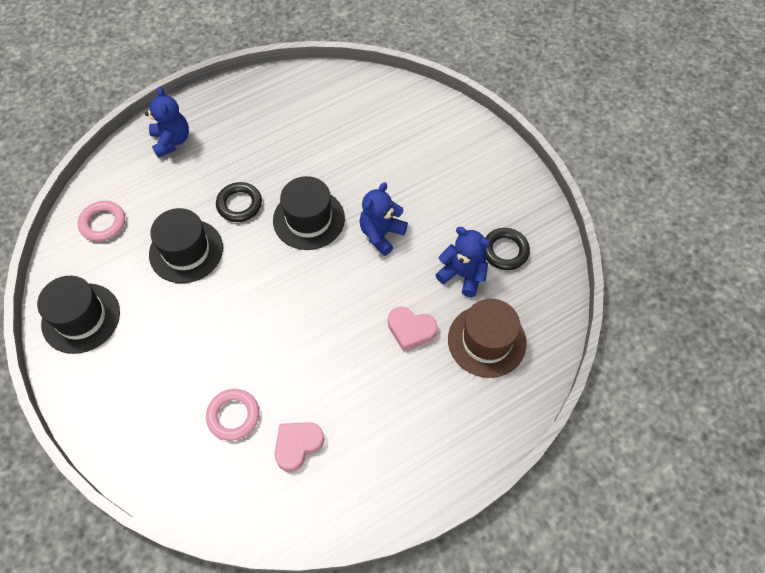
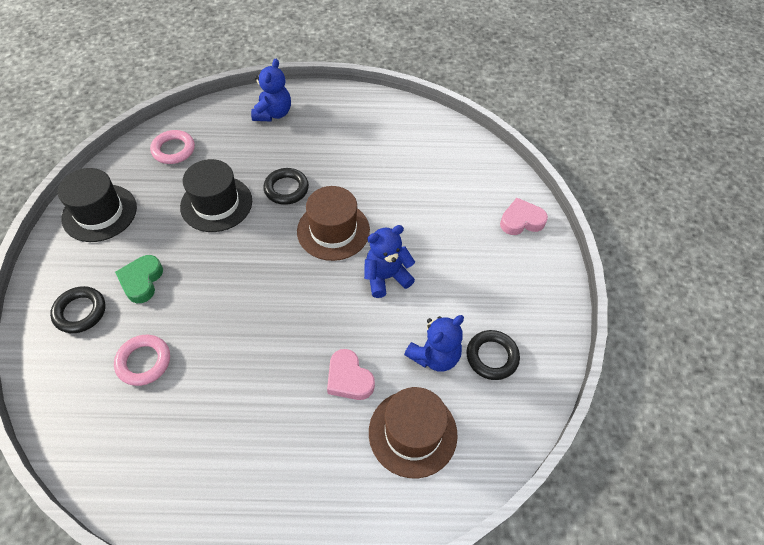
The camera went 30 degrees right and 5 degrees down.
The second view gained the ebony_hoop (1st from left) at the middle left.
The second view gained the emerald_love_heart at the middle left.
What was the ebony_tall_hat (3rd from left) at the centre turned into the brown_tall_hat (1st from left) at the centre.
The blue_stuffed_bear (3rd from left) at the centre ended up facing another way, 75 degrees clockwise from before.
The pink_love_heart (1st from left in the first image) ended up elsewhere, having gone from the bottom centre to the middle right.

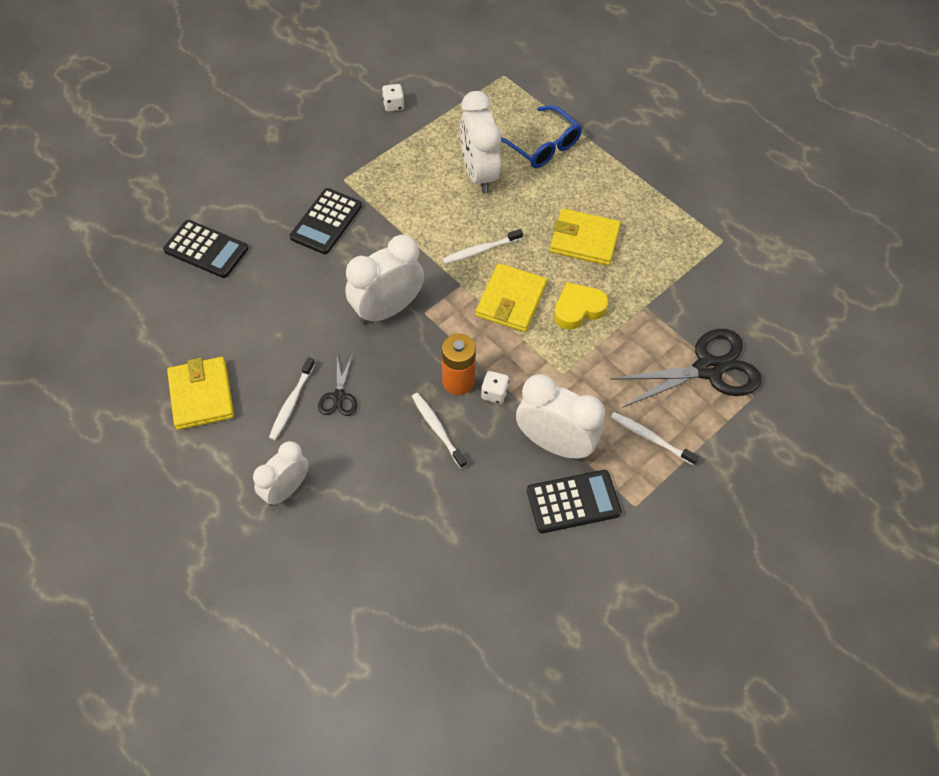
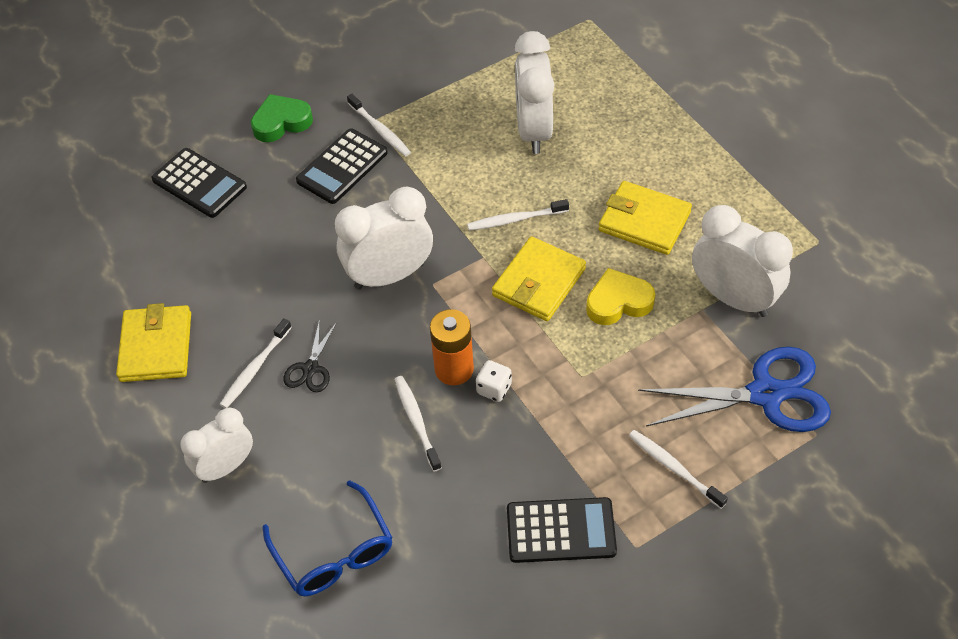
The camera went 15 degrees right and 5 degrees down.
The second view gained the emerald_love_heart at the top left.
The blue_spectacles ended up elsewhere, having gone from the top centre to the bottom centre.
The second view gained the pure_white_tooth_brush (2nd from left) at the top centre.
What was the ebony_scissors (2nd from left) at the middle right turned into the blue_scissors at the middle right.
The pure_white_alarm_clock (4th from left) ended up elsewhere, having gone from the centre to the middle right.
The second view lost the pure_white_dice (1st from left) at the top centre.

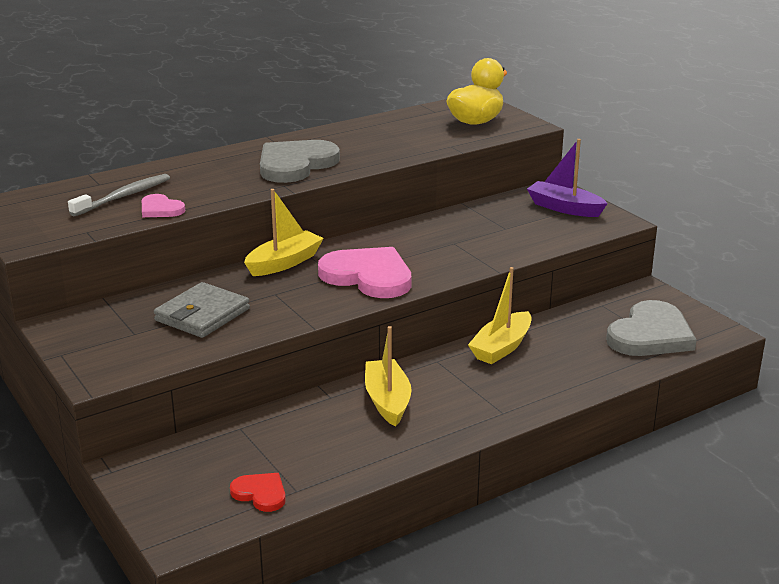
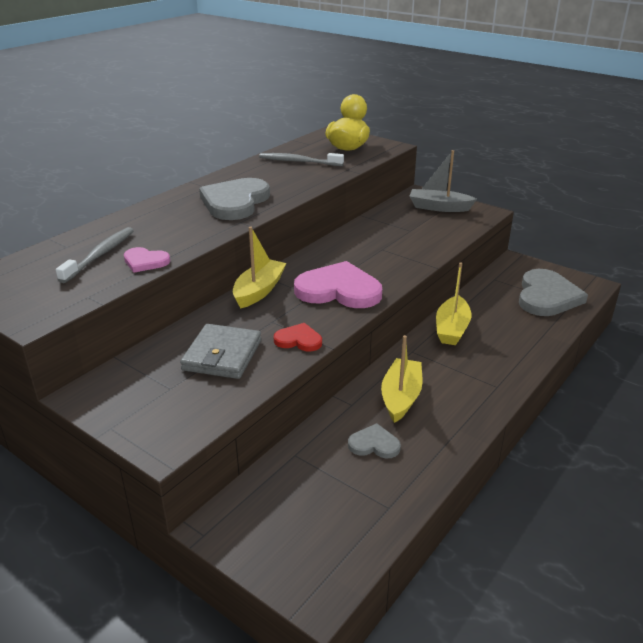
The camera went 20 degrees left and 5 degrees up.
The second view gained the grey_tooth_brush (2nd from left) at the top centre.
The red_love_heart ended up elsewhere, having gone from the bottom left to the centre.
The second view gained the grey_love_heart (2nd from left) at the bottom centre.
The yellow_toy_boat (2nd from left) at the centre ended up facing another way, 45 degrees clockwise from before.
What was the purple_toy_boat at the top right turned into the grey_toy_boat at the top right.

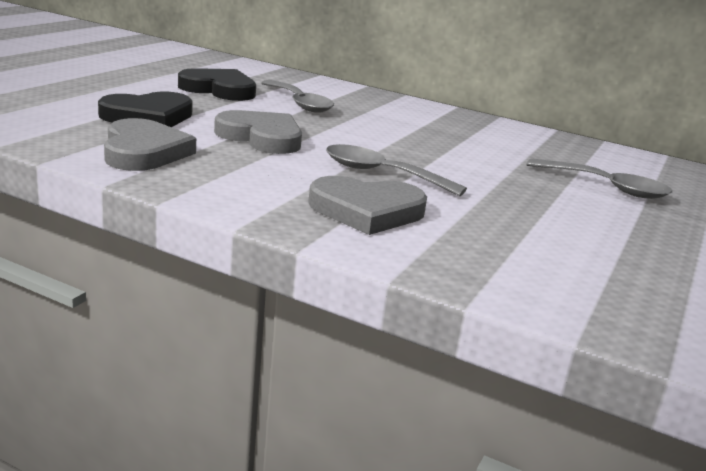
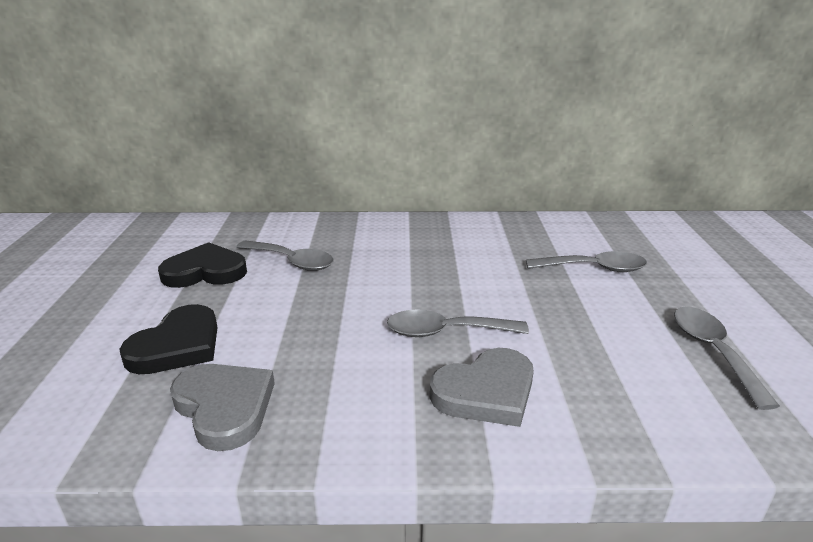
The camera went 25 degrees left and 5 degrees up.
The second view gained the grey_spoon (4th from left) at the middle right.
The second view lost the grey_love_heart (2nd from left) at the top centre.

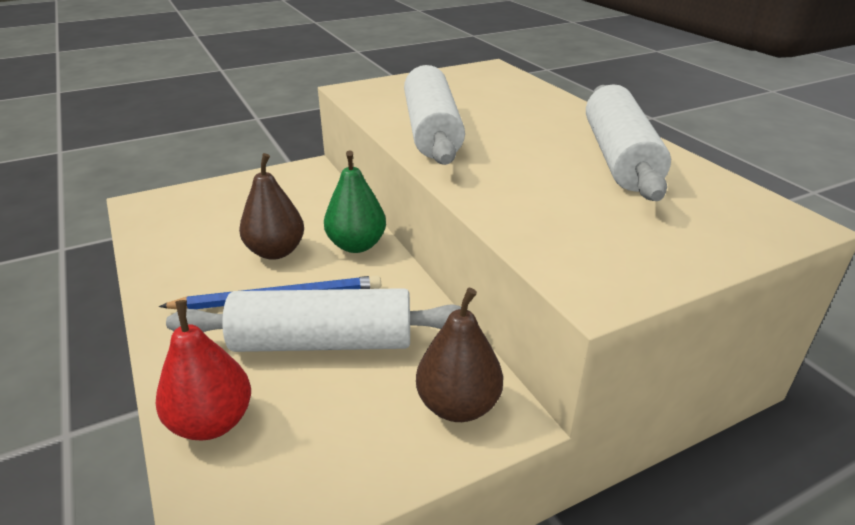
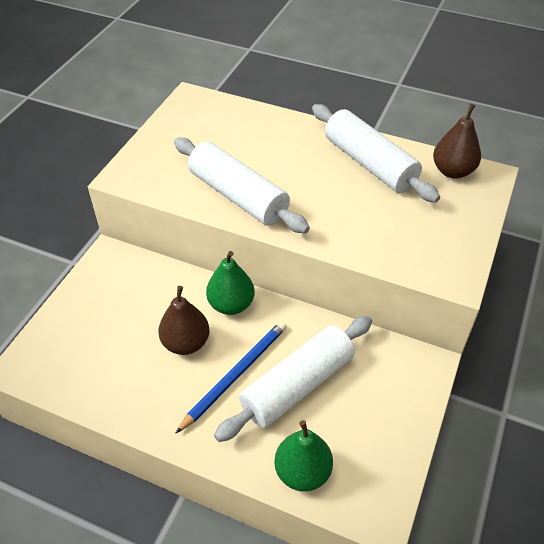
The camera went 40 degrees left and 15 degrees up.
What was the red_pear at the bottom left turned into the emerald_pear (2nd from left) at the bottom centre.
The brown_pear (2nd from left) ended up elsewhere, having gone from the bottom centre to the top right.

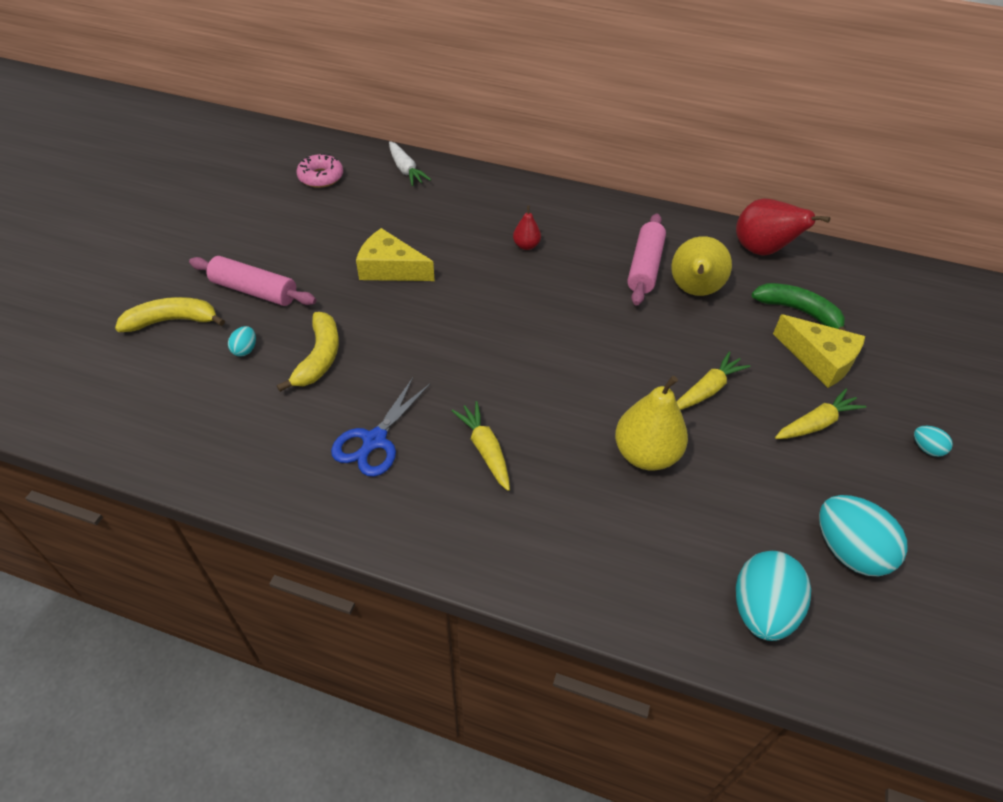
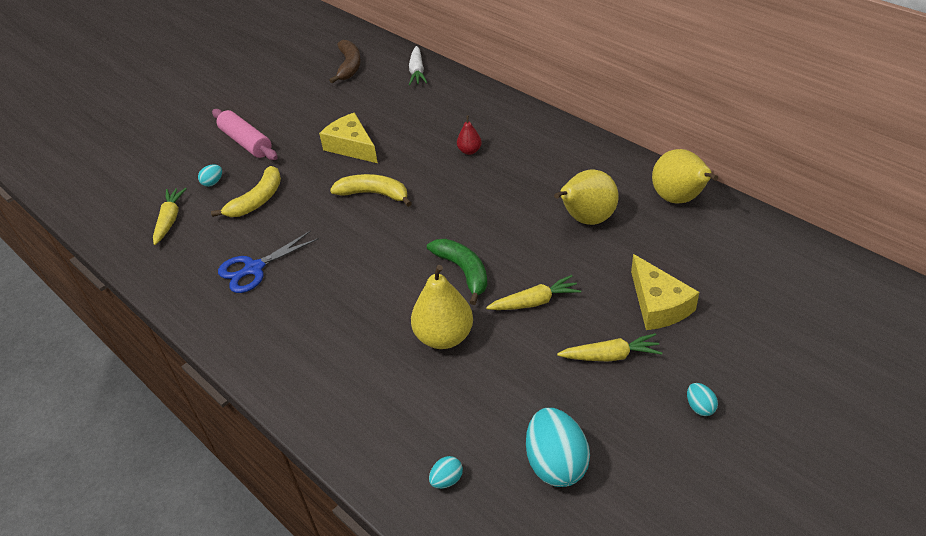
The camera went 30 degrees right and 5 degrees down.
The yellow_root_vegetable (1st from left) ended up elsewhere, having gone from the centre to the middle left.
Where the pink_doughnut stood at the top left, the brown_toy_banana came to stand at the top centre.
The yellow_toy_banana (1st from left in the first image) ended up elsewhere, having gone from the middle left to the centre.
The emerald_toy_banana ended up elsewhere, having gone from the middle right to the centre.
The size of the teal_egg_shape (2nd from left) at the bottom right changed by a factor of 0.46.
What was the red_pear (2nd from left) at the top right turned into the yellow_pear (3rd from left) at the top right.
The second view lost the pink_pastry_roller (2nd from left) at the top centre.

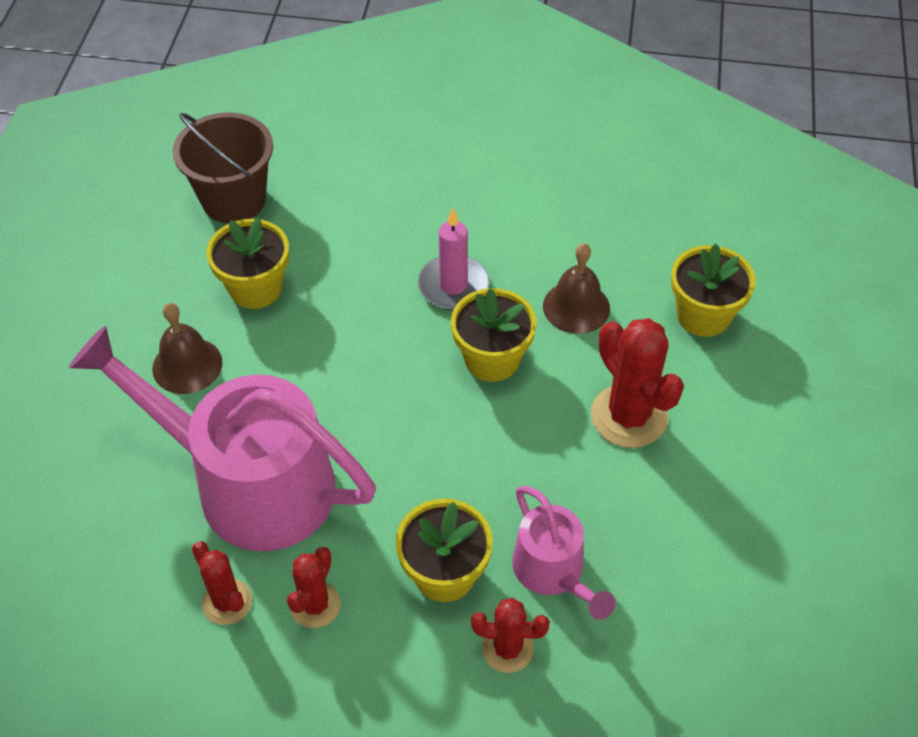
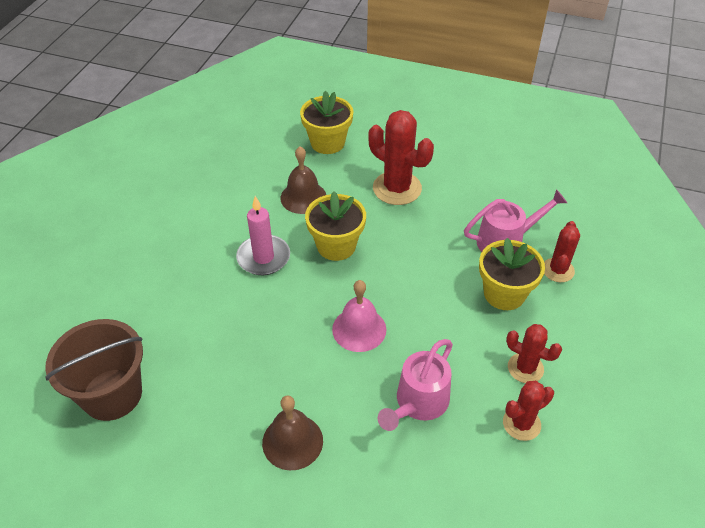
The camera went 80 degrees left and 5 degrees down.
The second view gained the pink_hand_bell at the centre.
The red_prickly_plant (4th from left in the first image) at the middle right ended up facing another way, 60 degrees clockwise from before.
The size of the pink_sprinkling_can (1st from left) at the middle left changed by a factor of 0.51.
The second view lost the yellow_potted_plant (1st from left) at the middle left.

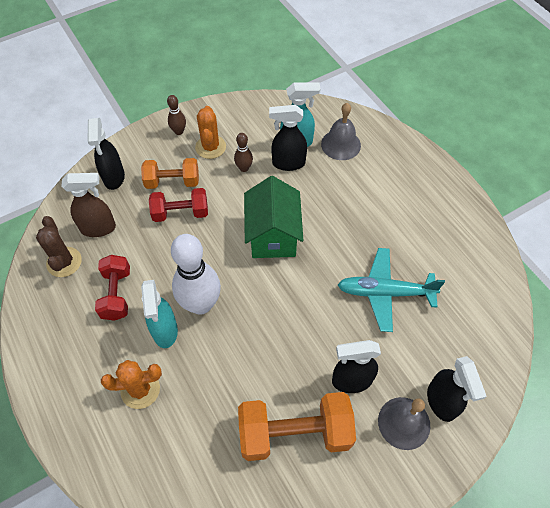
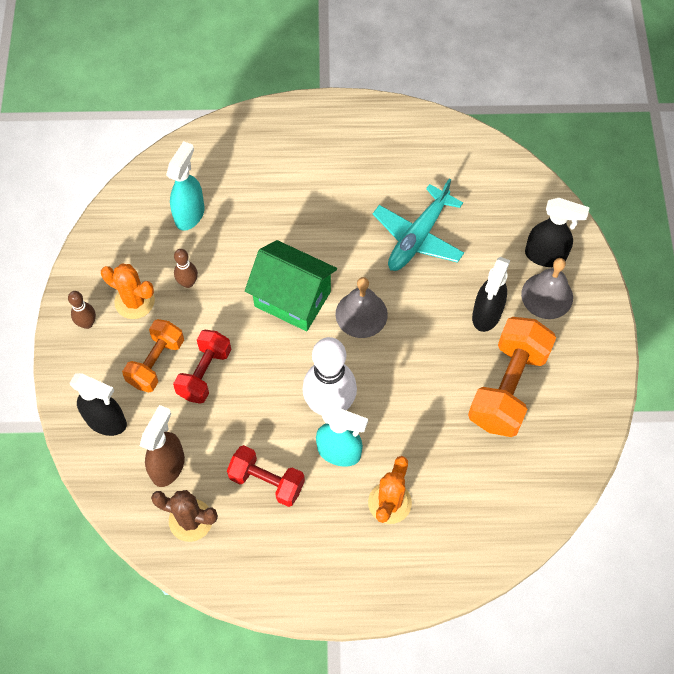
The camera went 60 degrees left and 5 degrees up.
The grey_hand_bell (1st from left) ended up elsewhere, having gone from the top centre to the centre.
The second view lost the ebony_spray_bottle (2nd from left) at the top centre.

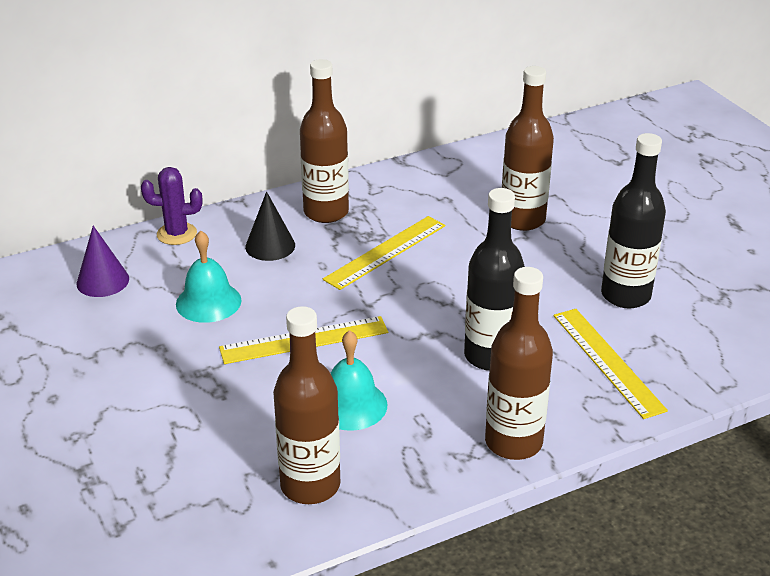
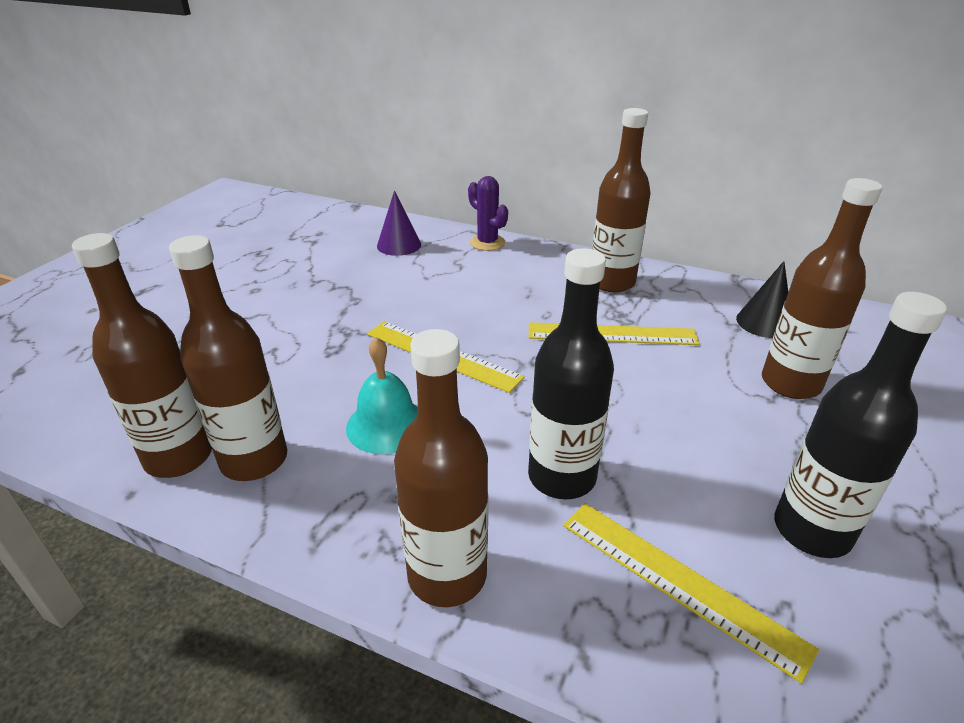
The camera went 50 degrees right and 0 degrees up.
The second view gained the brown_bottle (1st from left) at the middle left.
The yellow_measuring_stick (3rd from left) at the middle right ended up facing another way, 75 degrees counterclockwise from before.
The ebony_cone_shape ended up elsewhere, having gone from the centre to the middle right.
The second view lost the teal_hand_bell (1st from left) at the middle left.

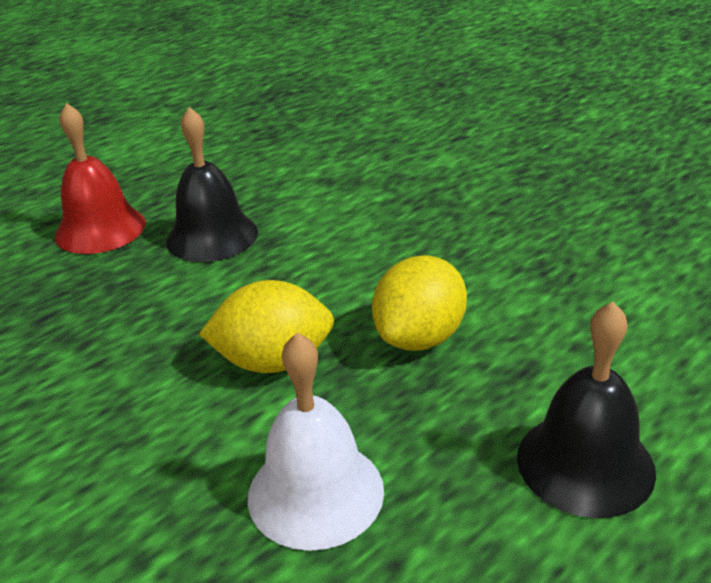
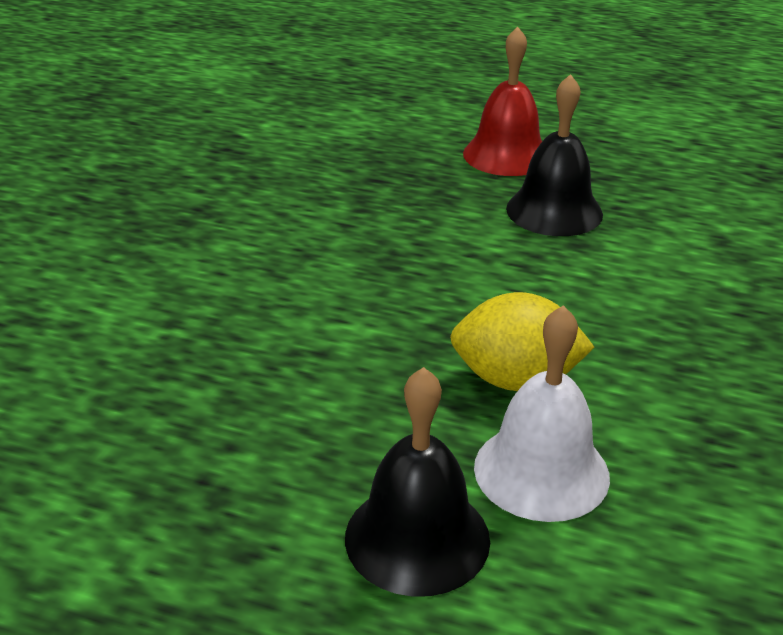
The camera went 60 degrees right and 0 degrees up.
The pure_white_hand_bell ended up elsewhere, having gone from the bottom centre to the middle right.
The second view lost the yellow_citrus_fruit (1st from left) at the centre.

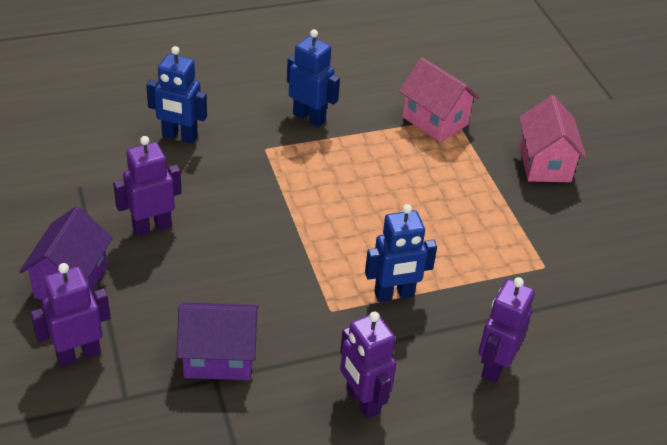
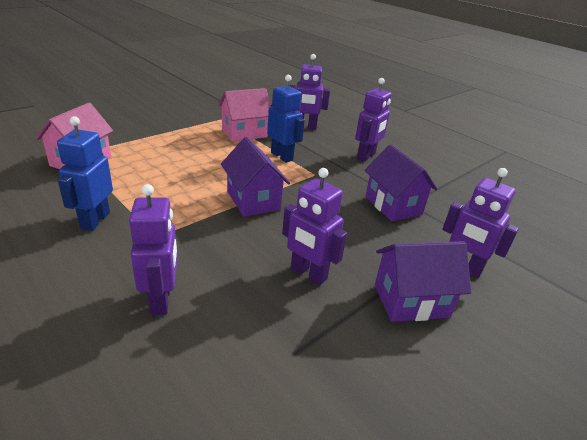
The camera went 115 degrees left and 10 degrees down.
What was the blue_toy_robot (1st from left) at the top left turned into the purple_toy_robot (1st from left) at the middle left.
The pink_house (2nd from left) ended up elsewhere, having gone from the top right to the top centre.
The second view gained the purple_house (1st from left) at the centre.

